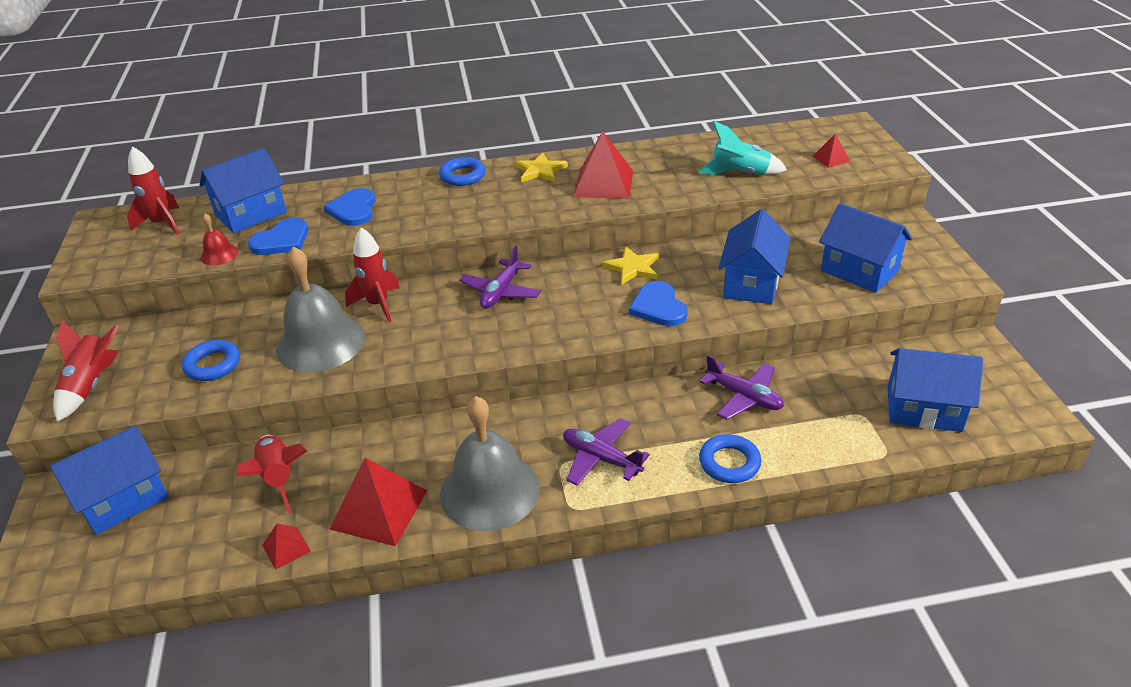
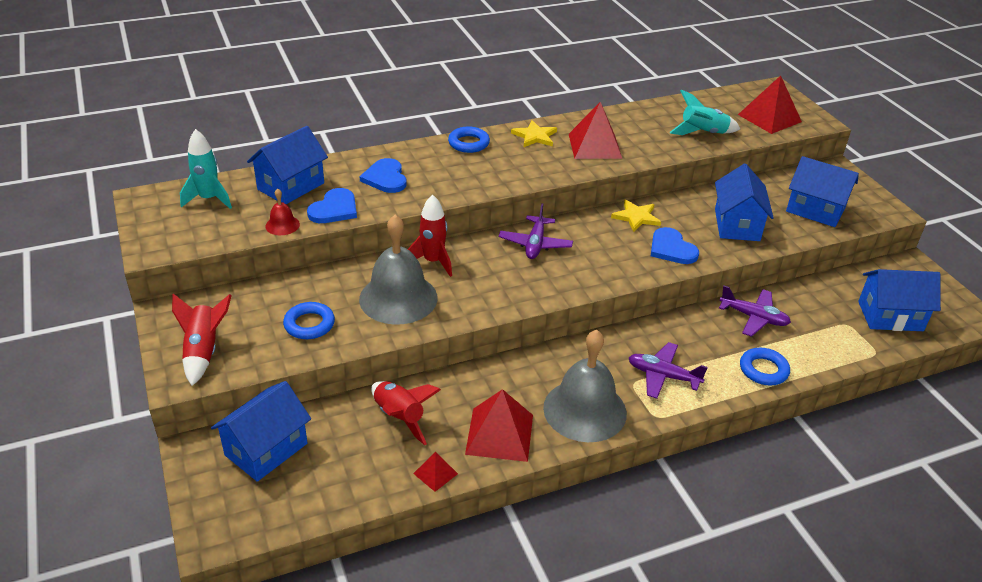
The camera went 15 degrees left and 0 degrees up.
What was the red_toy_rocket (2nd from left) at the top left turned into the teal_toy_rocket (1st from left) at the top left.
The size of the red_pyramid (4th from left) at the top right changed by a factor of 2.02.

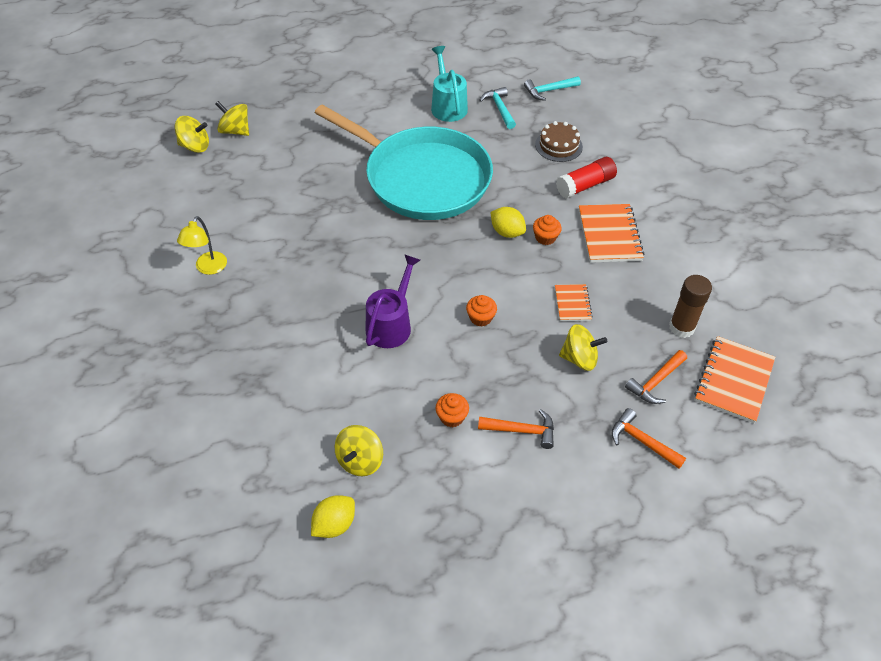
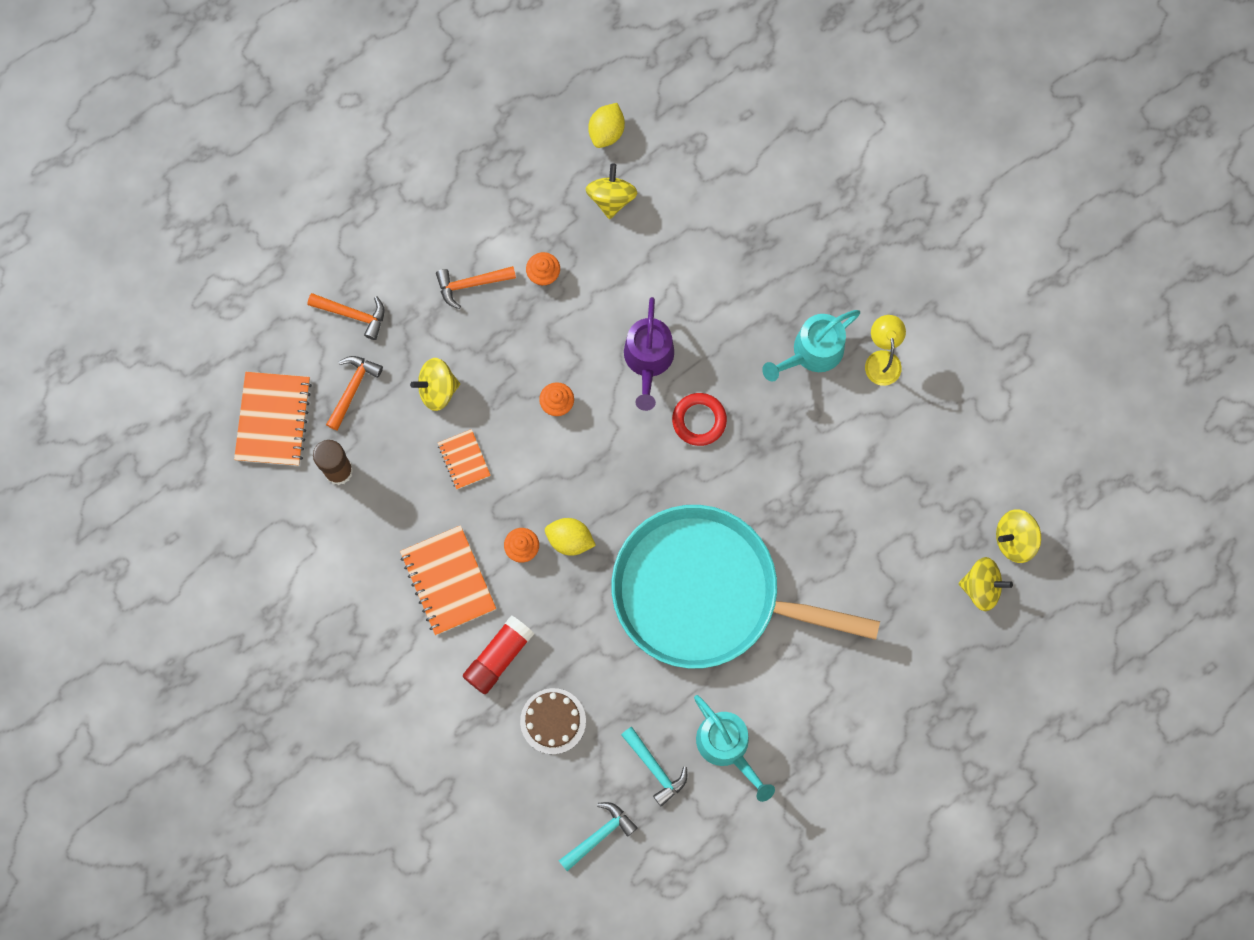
The camera went 160 degrees right and 25 degrees up.
The second view gained the red_hoop at the centre.
The second view gained the teal_sprinkling_can (2nd from left) at the centre.

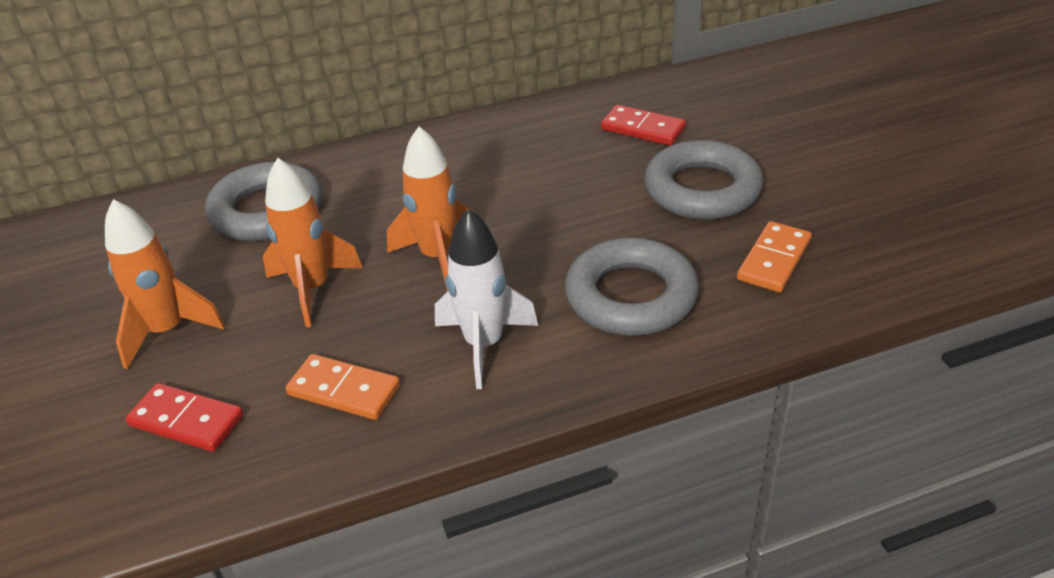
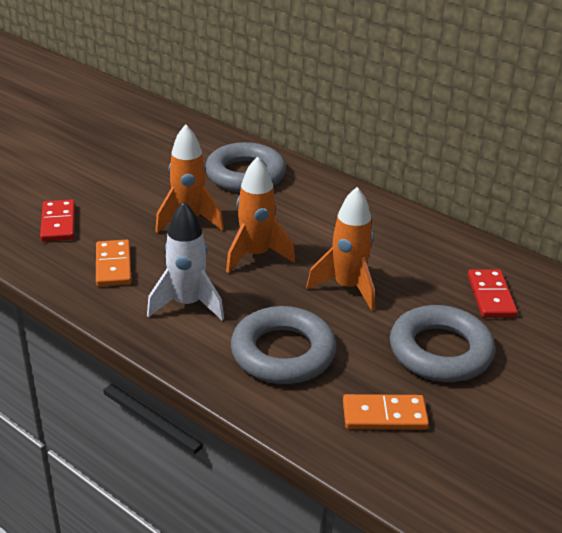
The camera went 55 degrees right and 5 degrees down.
The orange-coloured_toy_rocket (1st from left in the first image) ended up elsewhere, having gone from the middle left to the centre.

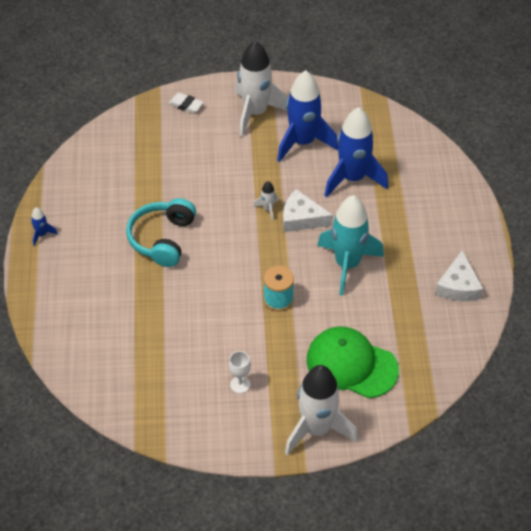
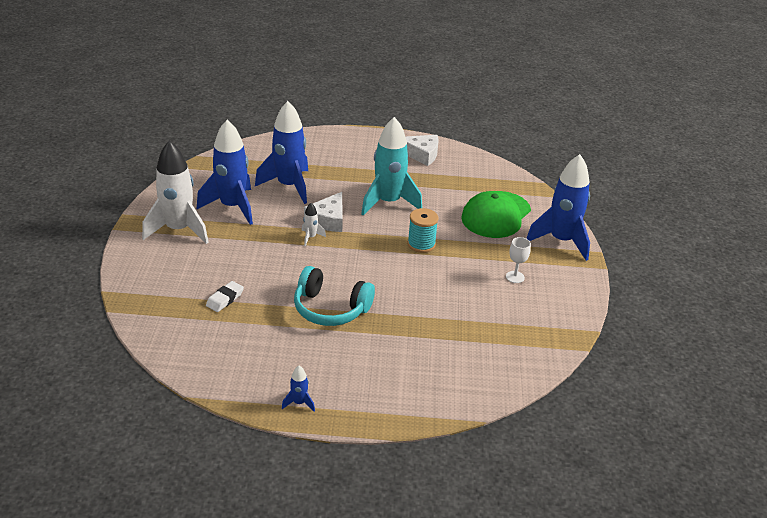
The camera went 85 degrees left and 15 degrees down.
The pure_white_pencil_eraser ended up elsewhere, having gone from the top centre to the middle left.
What was the pure_white_toy_rocket (3rd from left) at the bottom centre turned into the blue_toy_rocket (4th from left) at the middle right.

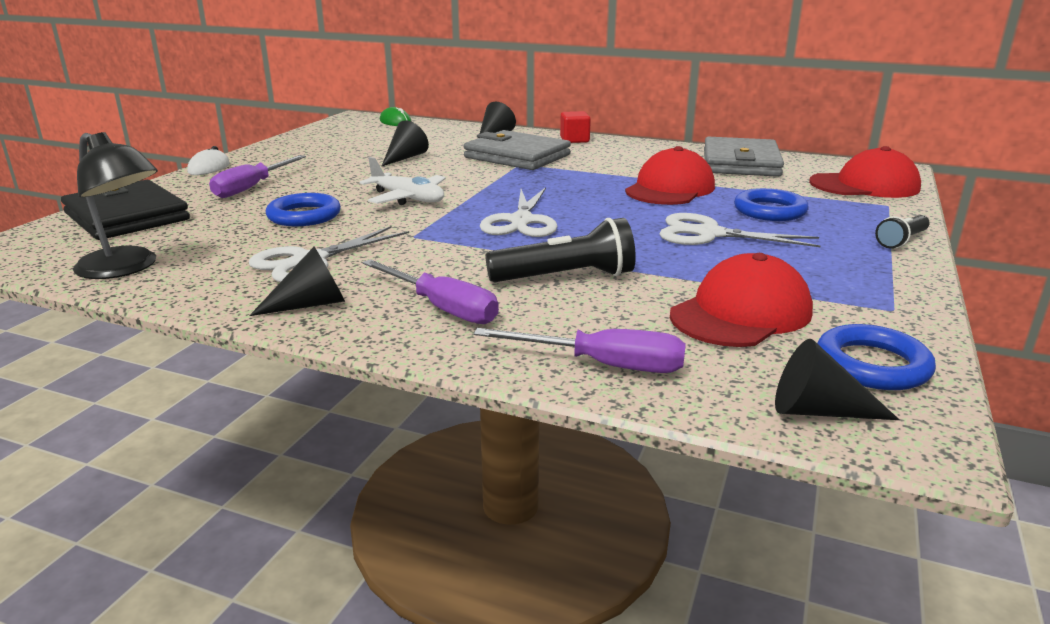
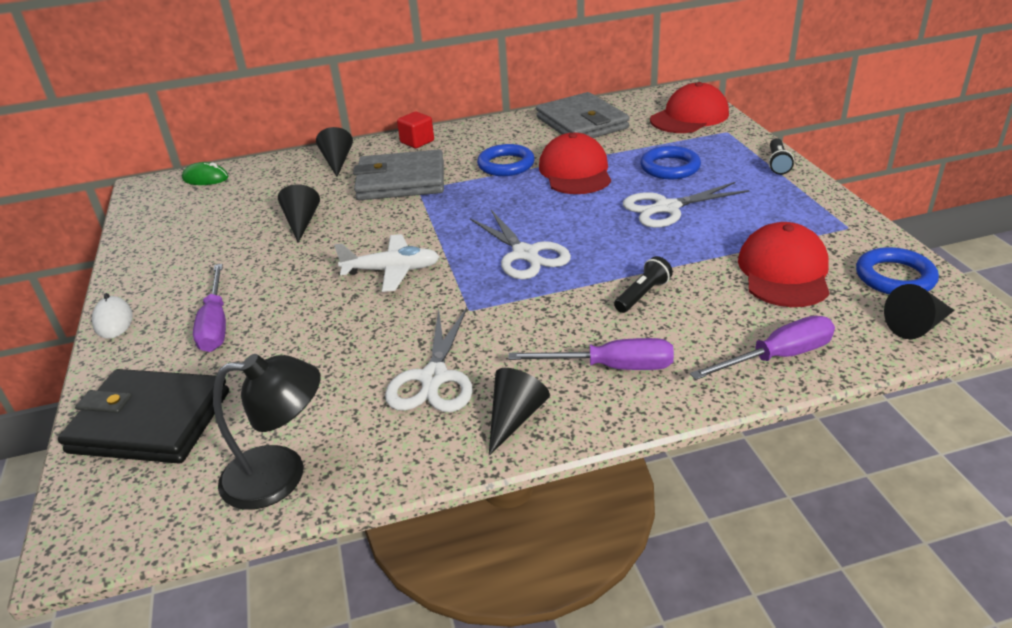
The camera went 35 degrees left and 10 degrees up.
The blue_hoop (1st from left) ended up elsewhere, having gone from the middle left to the top centre.
The size of the ebony_pocket_torch (1st from left) at the centre changed by a factor of 0.60.

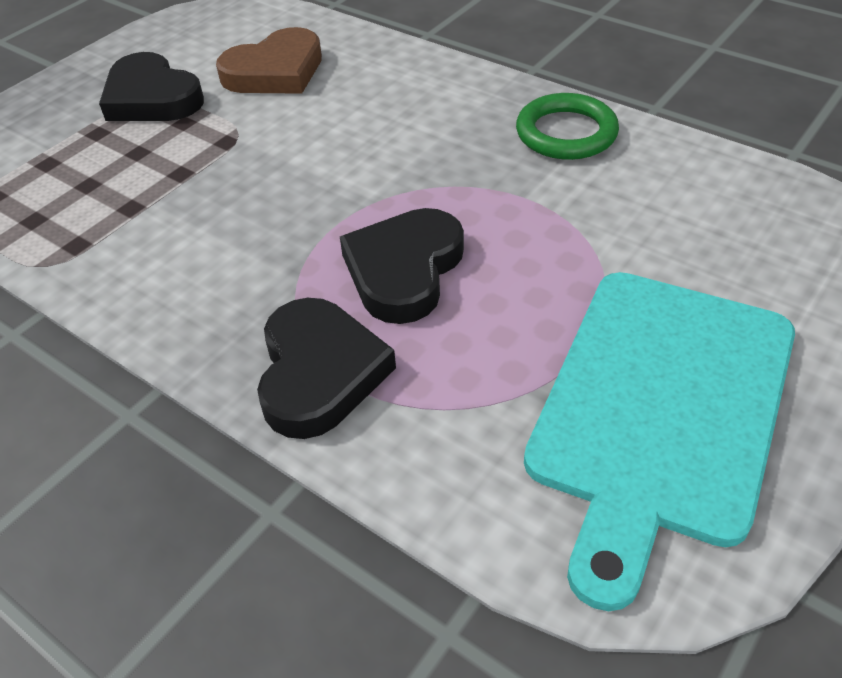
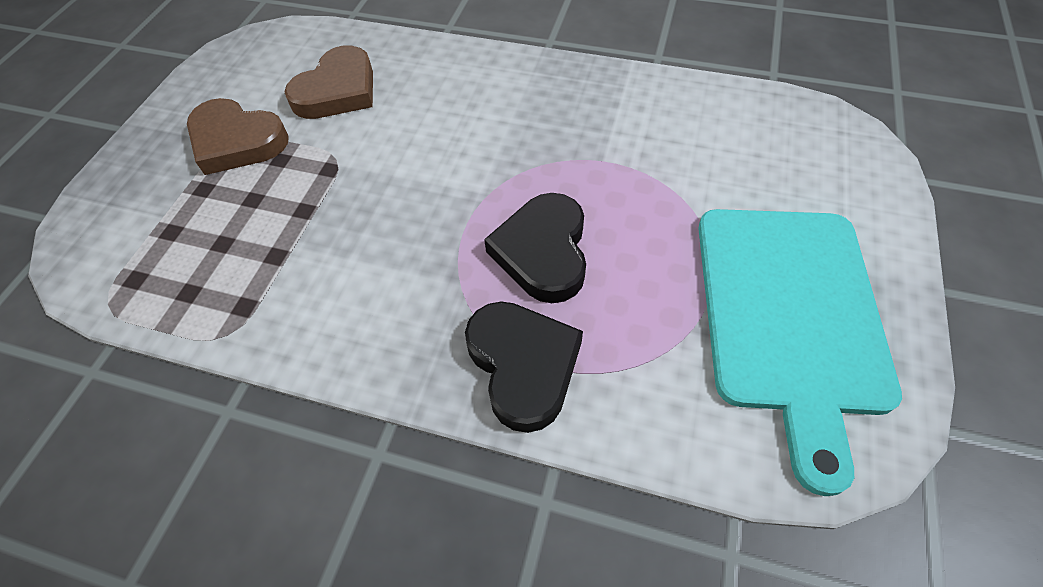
The camera went 20 degrees left and 10 degrees up.
What was the ebony_love_heart (1st from left) at the top left turned into the brown_love_heart (1st from left) at the top left.
The second view lost the emerald_hoop at the top right.

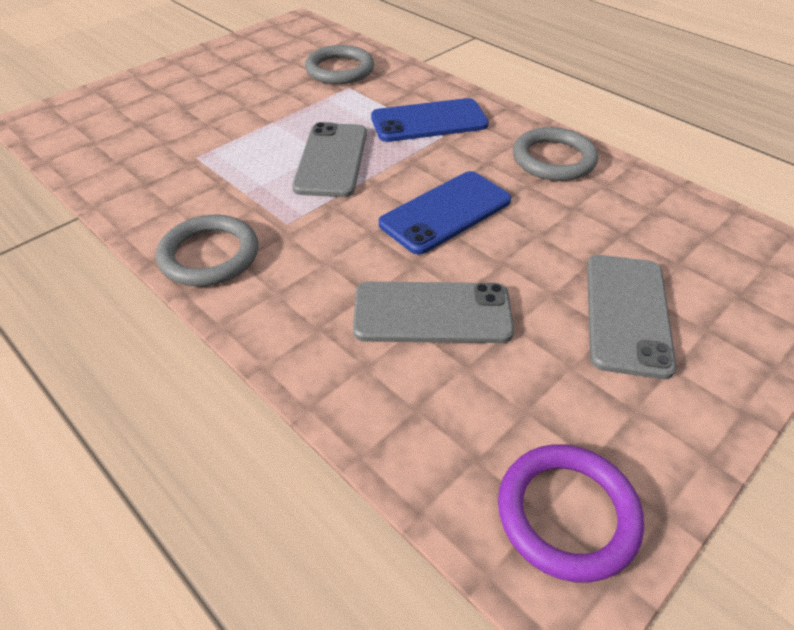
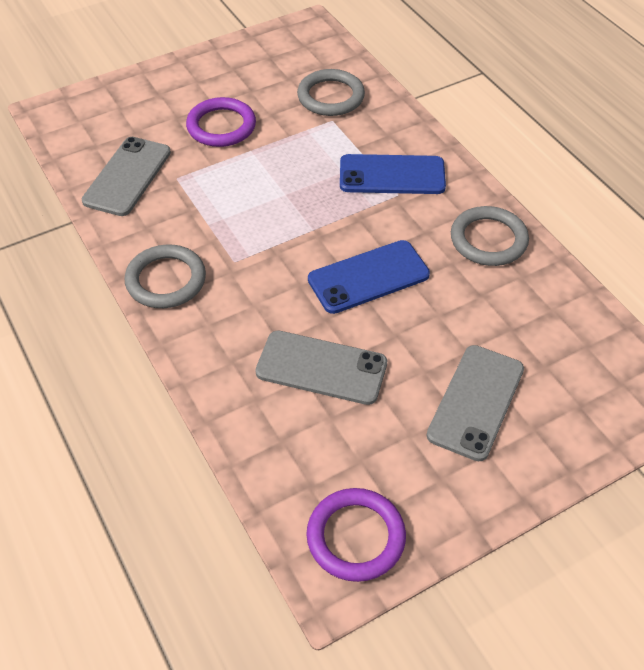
The camera went 15 degrees right and 5 degrees up.
The grey_mobile_phone (1st from left) ended up elsewhere, having gone from the top centre to the top left.
The second view gained the purple_hoop (1st from left) at the top centre.

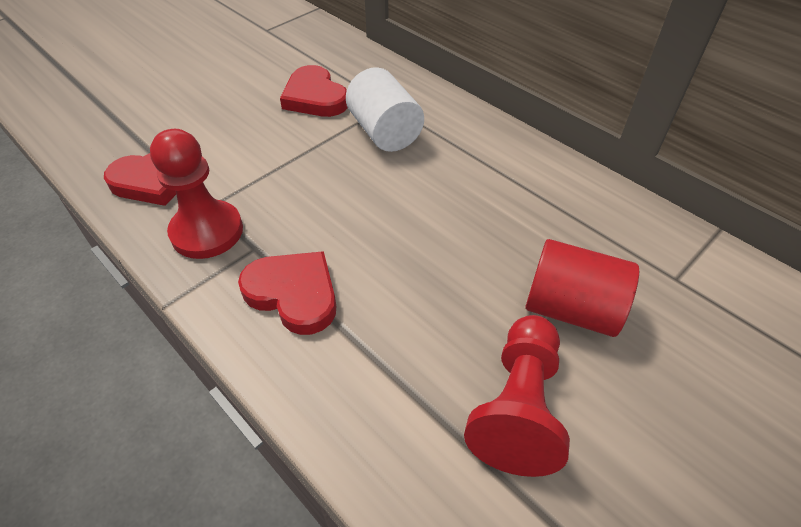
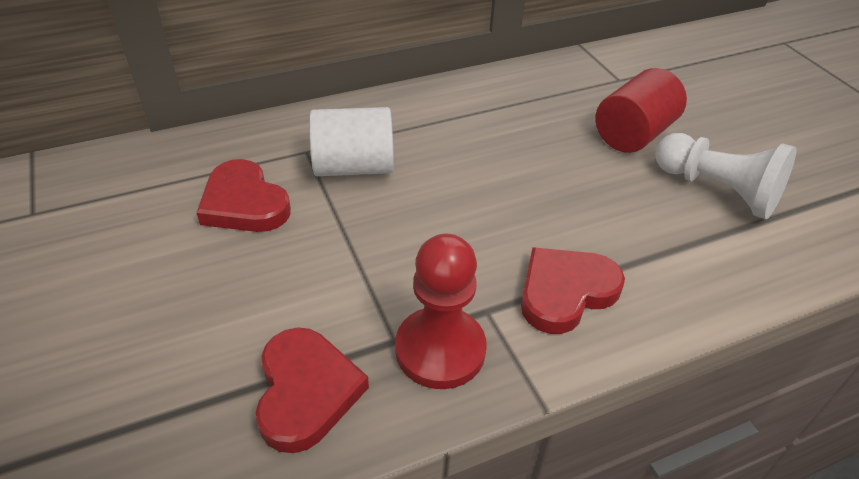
The camera went 70 degrees left and 5 degrees down.
The red_love_heart (3rd from left in the first image) at the top centre ended up facing another way, 60 degrees clockwise from before.
What was the red_game_pawn (2nd from left) at the bottom centre turned into the pure_white_game_pawn at the middle right.

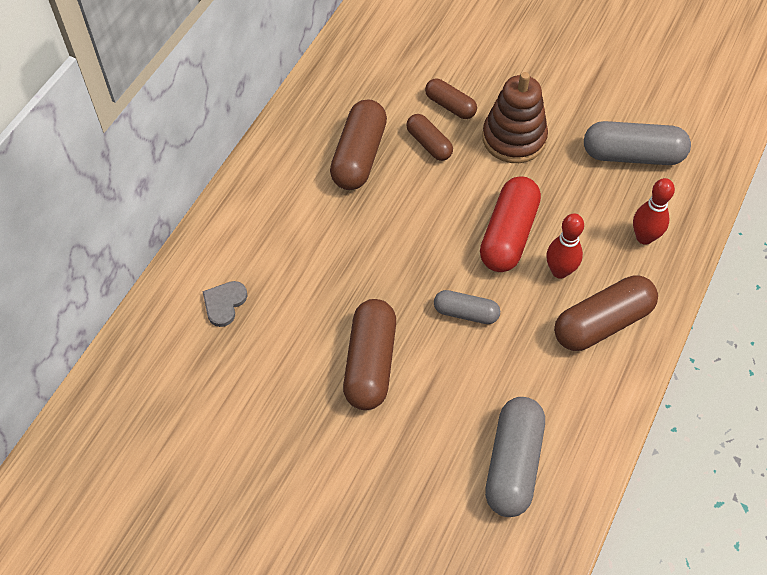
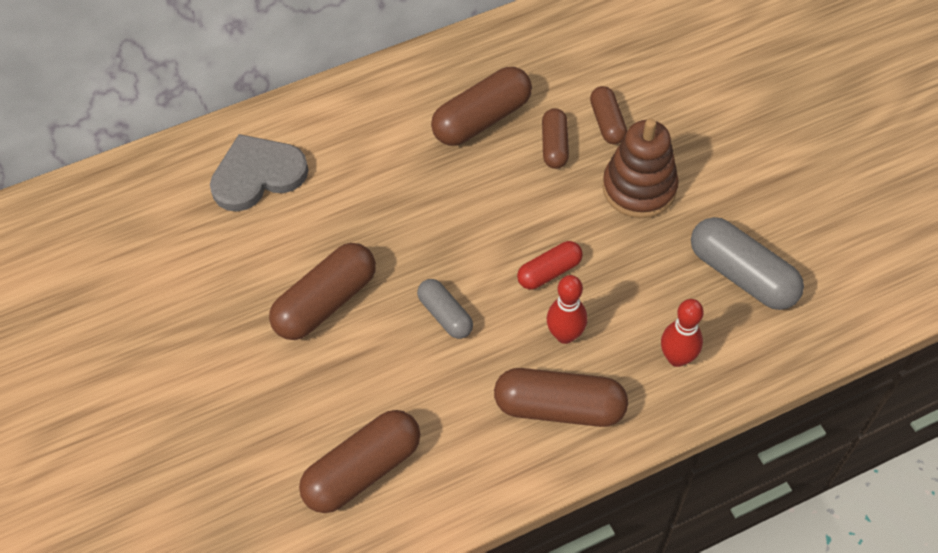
The camera went 40 degrees right and 0 degrees up.
The size of the grey_love_heart at the middle left changed by a factor of 1.87.
What was the grey_pill_shape (2nd from left) at the bottom right turned into the brown_pill_shape (2nd from left) at the bottom centre.
The size of the red_pill_shape at the centre changed by a factor of 0.59.

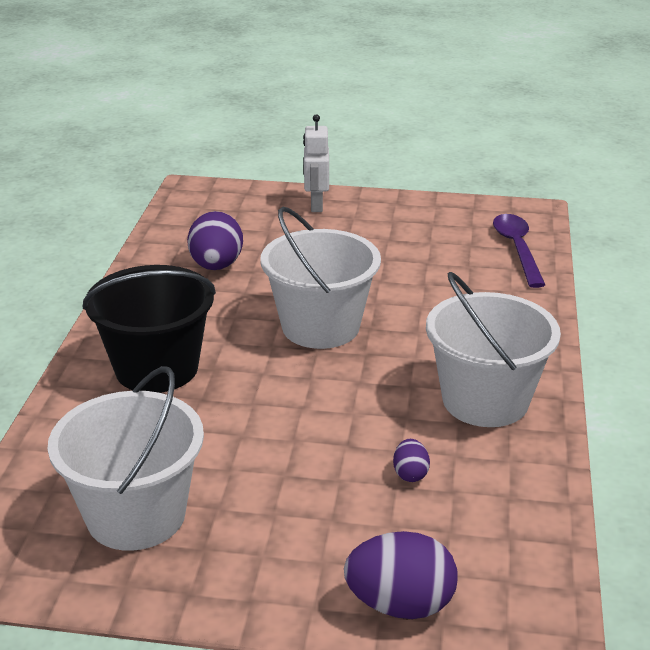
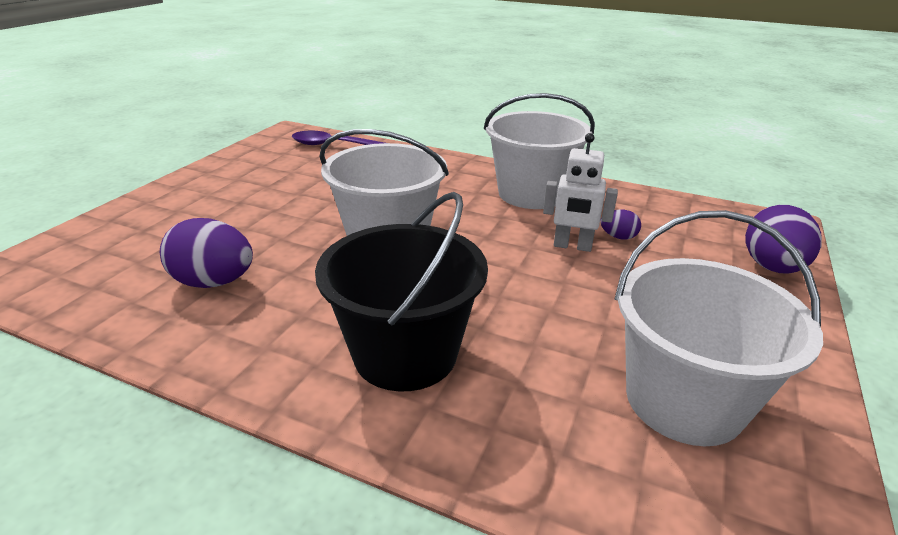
The camera went 75 degrees left and 0 degrees up.
The pure_white_toy_robot ended up elsewhere, having gone from the top centre to the centre.

